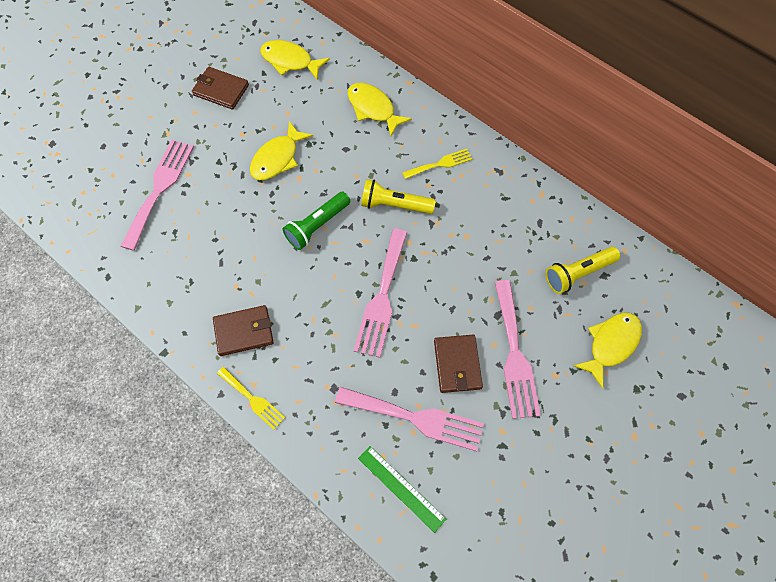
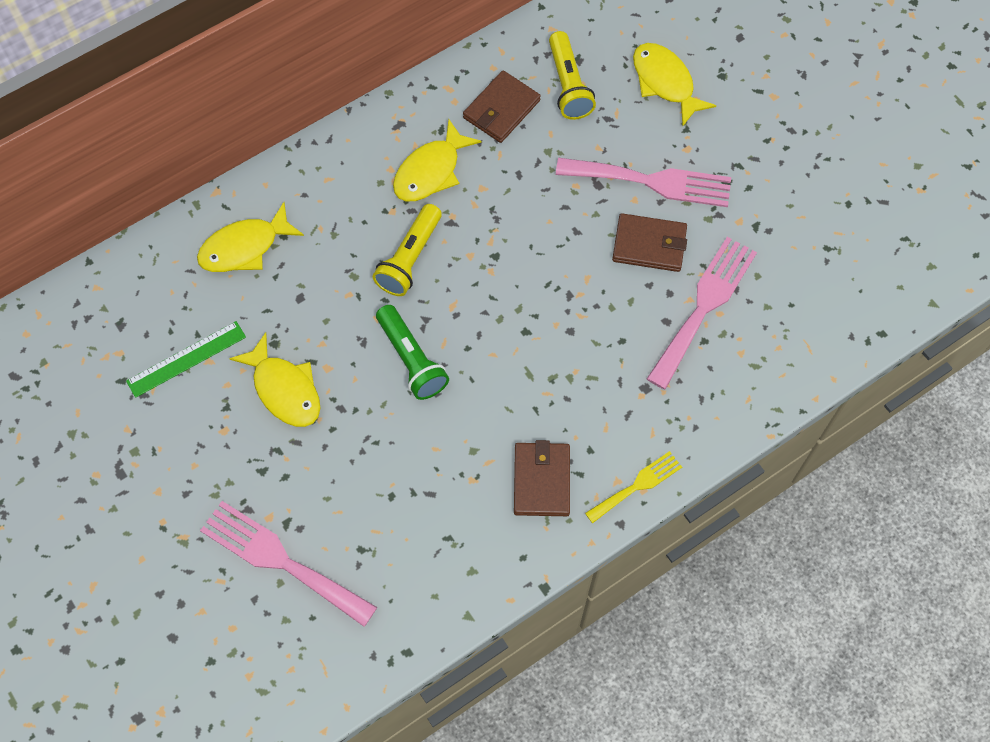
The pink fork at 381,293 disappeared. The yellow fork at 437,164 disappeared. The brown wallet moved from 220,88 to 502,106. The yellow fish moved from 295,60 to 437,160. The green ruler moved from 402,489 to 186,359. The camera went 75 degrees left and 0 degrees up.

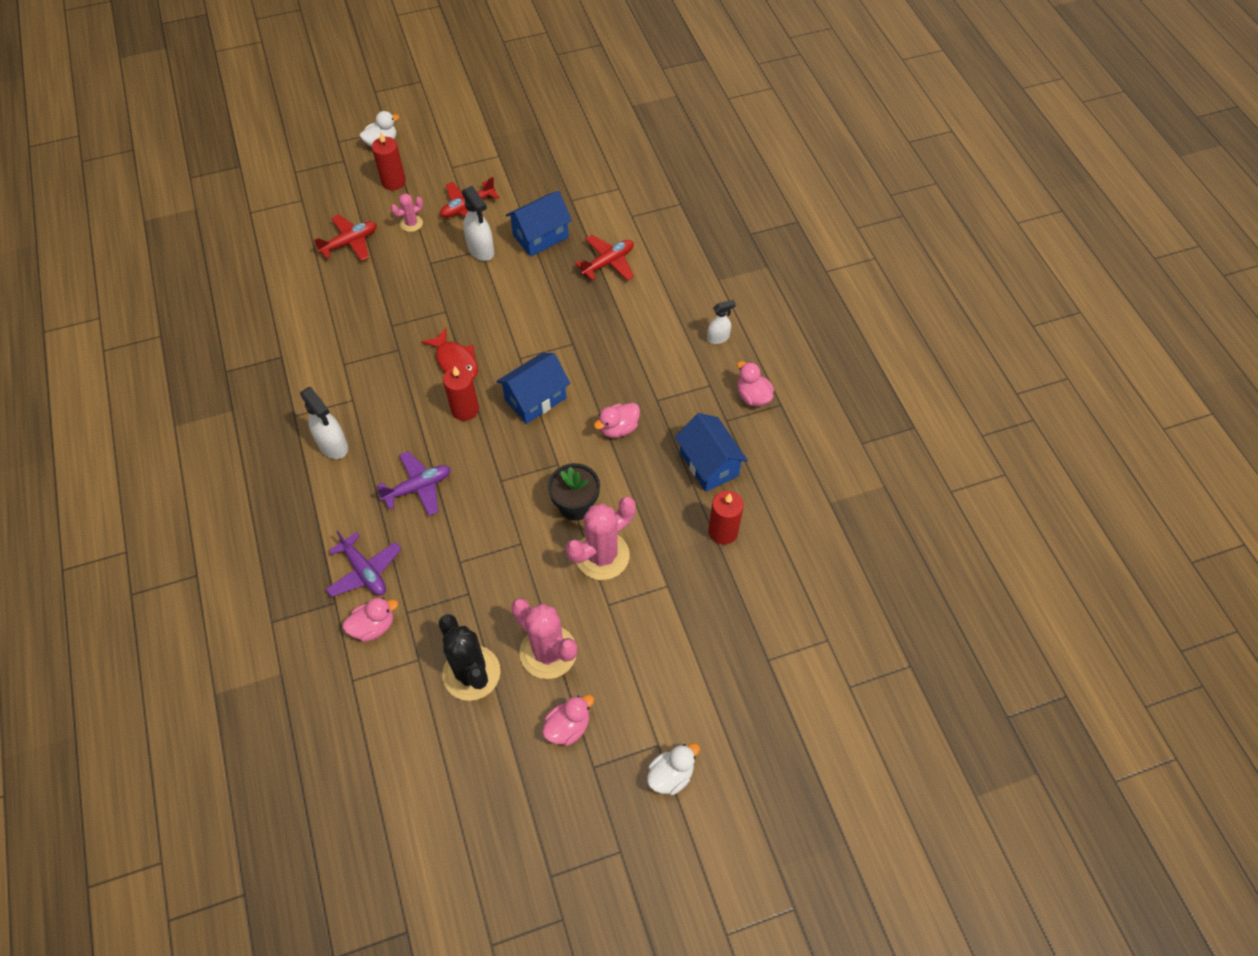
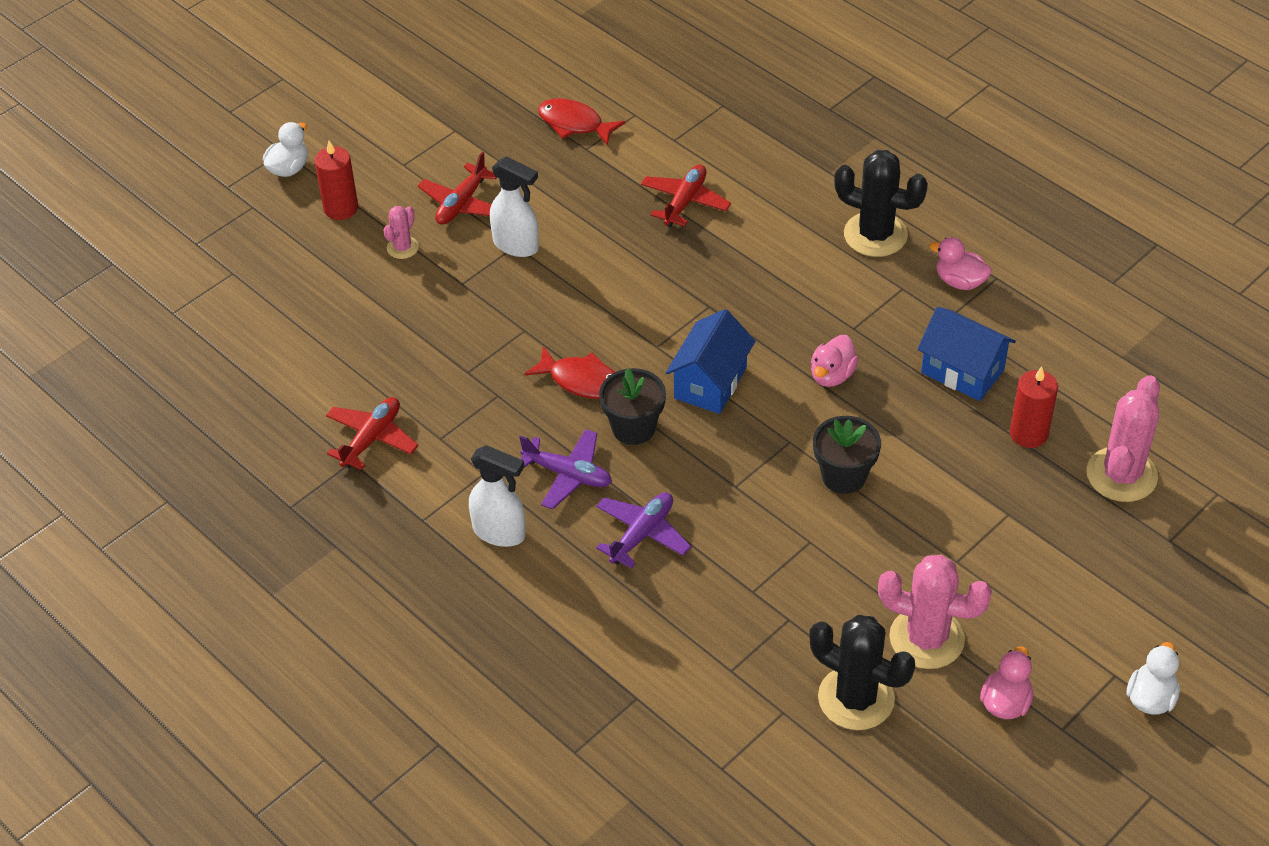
The pink duck at 370,620 disappeared. The blue house at 539,223 disappeared. The red fish at 581,122 appeared. The red plane moved from 345,237 to 372,433. The purple plane moved from 363,564 to 565,469. The pink cactus moved from 601,538 to 1123,438. The red candle at 461,393 was replaced by the black flower pot at 632,406. The white spray bottle at 721,322 was replaced by the black cactus at 881,203. The camera went 25 degrees left and 10 degrees down.

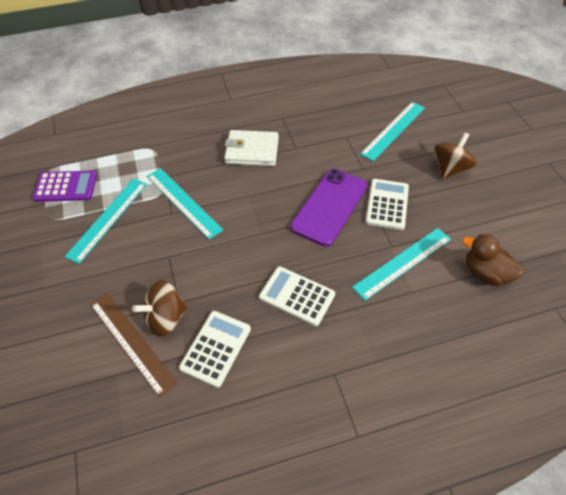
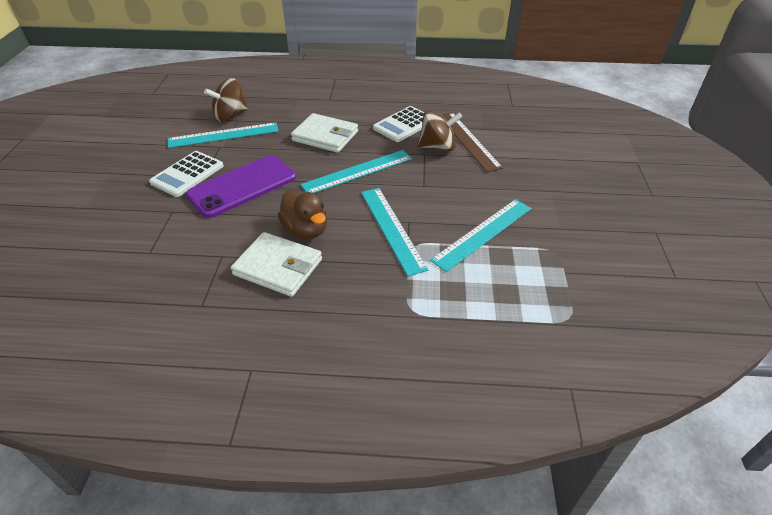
The purple calculator at 64,186 disappeared. The turquoise ruler moved from 392,131 to 356,171. The brown spinning top moved from 455,156 to 226,100. The brown duck moved from 493,260 to 302,214. The white calculator at 297,296 was replaced by the white wallet at 324,133. The camera went 160 degrees left and 10 degrees down.

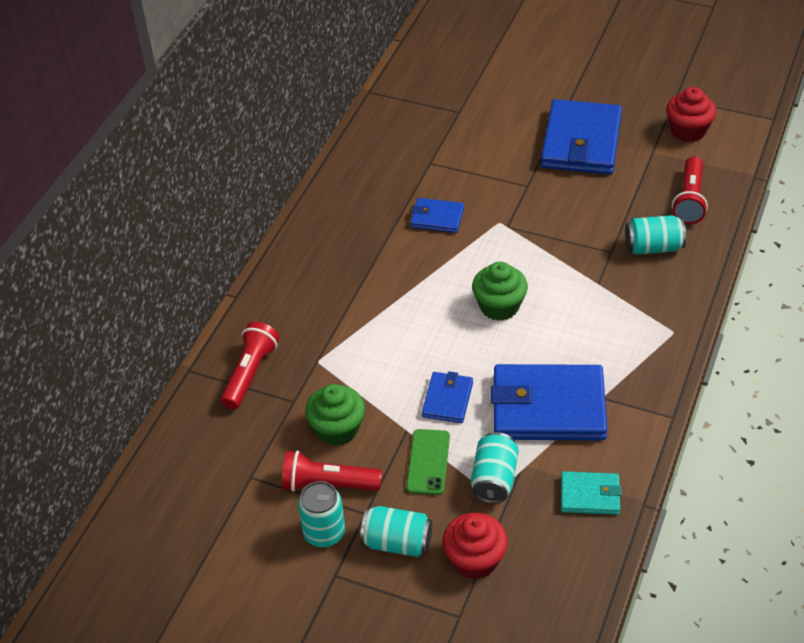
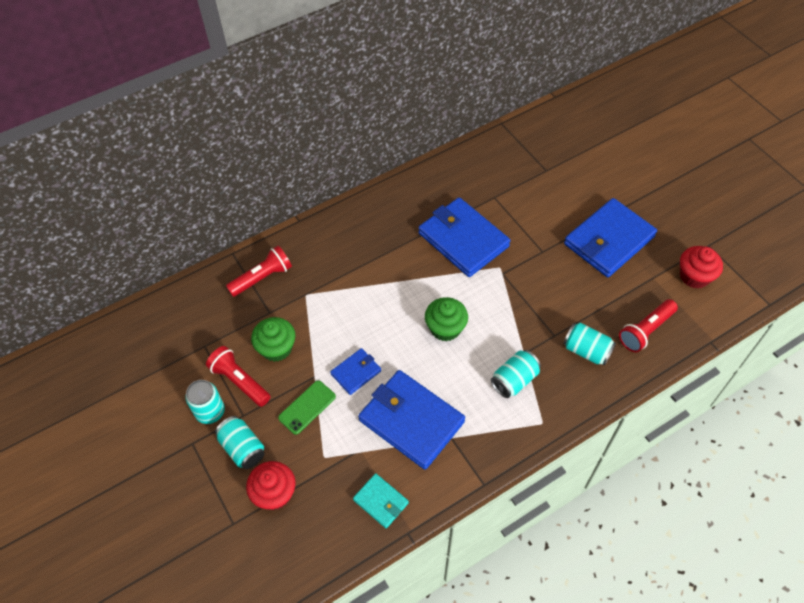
The turquoise can moved from 495,468 to 516,374. The blue wallet at 437,215 changed to 2.01 times the size. The camera went 35 degrees right and 10 degrees up.

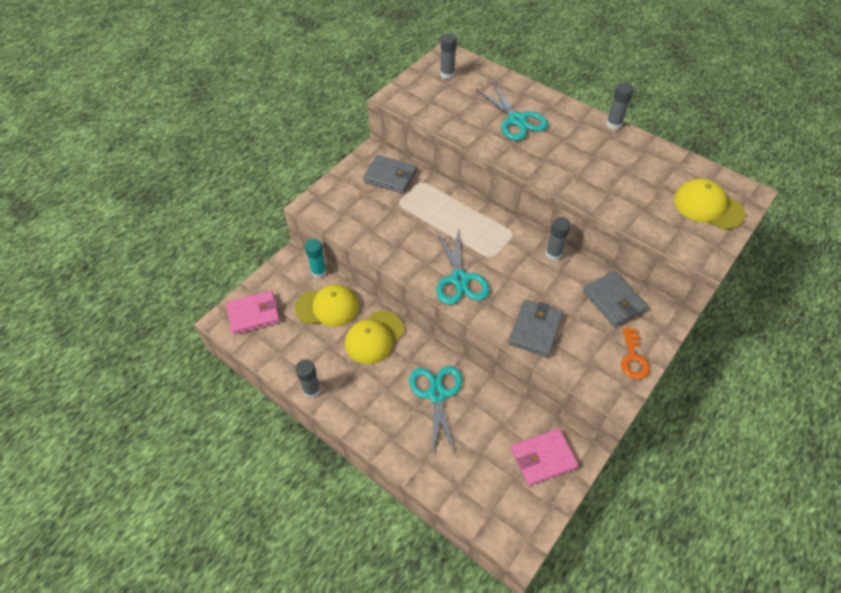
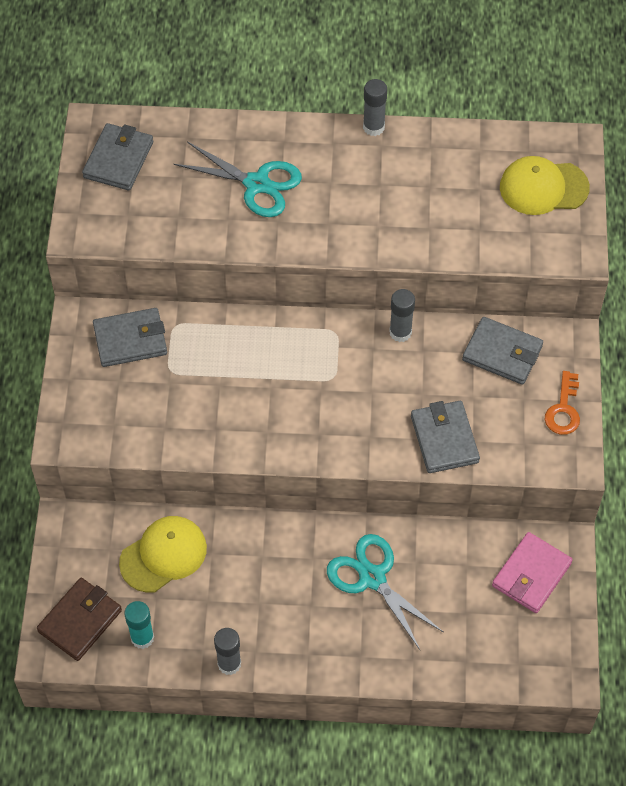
The yellow cap at 374,337 disappeared. The turquoise scissors at 463,267 disappeared. The turquoise glue stick moved from 316,258 to 139,625. The grey glue stick at 448,56 was replaced by the grey wallet at 117,156. The pink wallet at 253,313 became the brown wallet at 79,619. The orange key at 635,353 turned 45 degrees clockwise. The camera went 35 degrees left and 5 degrees up.

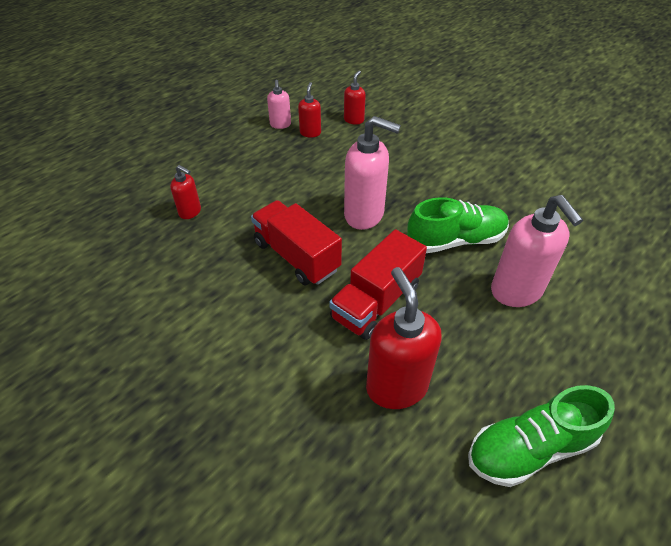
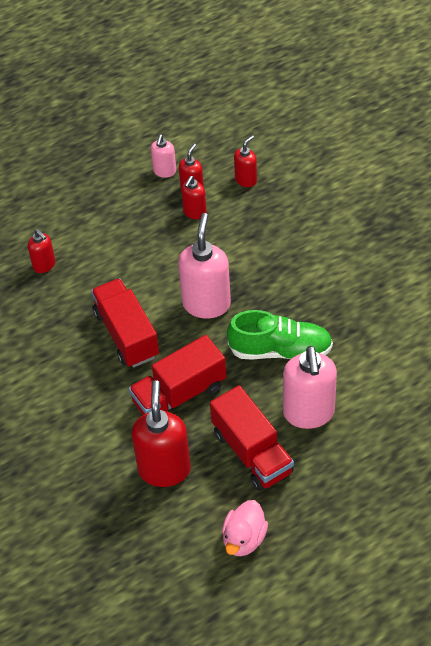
The red soap dispenser at 194,197 appeared. The red truck at 252,438 appeared. The green shoe at 541,436 was replaced by the pink duck at 245,528. The pink soap dispenser at 372,173 turned 120 degrees counterclockwise. The camera went 20 degrees right and 5 degrees up.

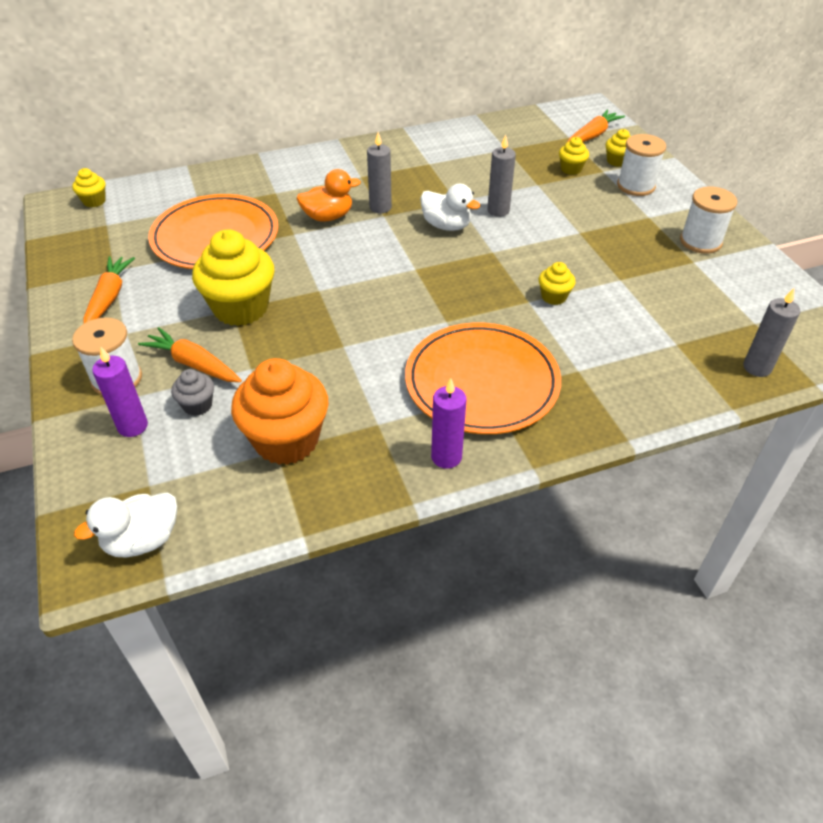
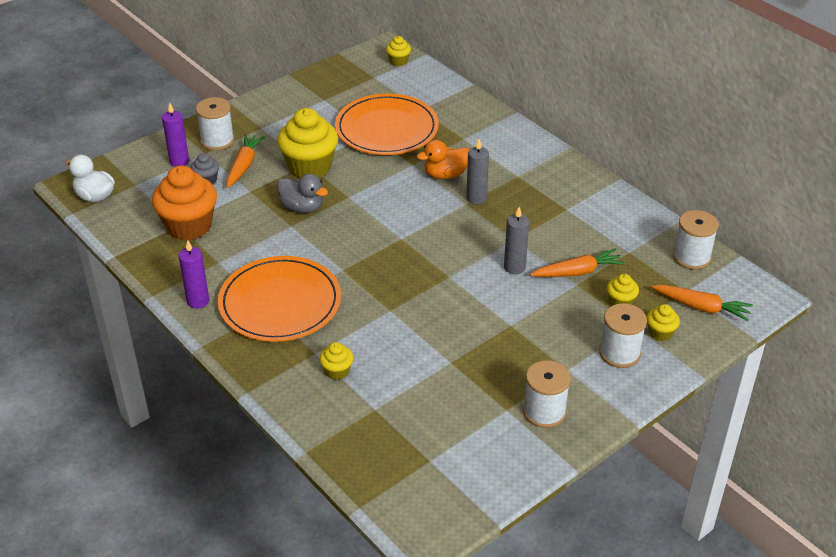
The white duck at 450,207 disappeared. The grey candle at 771,332 disappeared. The grey duck at 302,193 appeared. The white spool at 696,240 appeared. The orange carrot moved from 109,289 to 577,263. The yellow cupcake moved from 557,283 to 336,361. The orange duck at 328,195 turned 105 degrees clockwise. The camera went 70 degrees right and 5 degrees down.

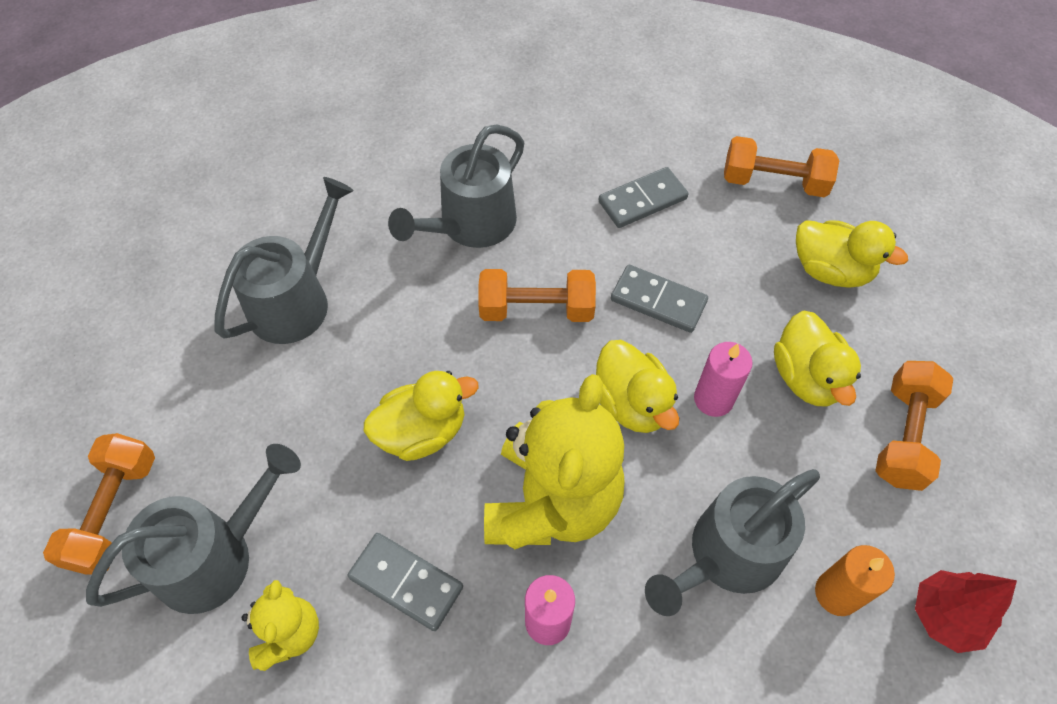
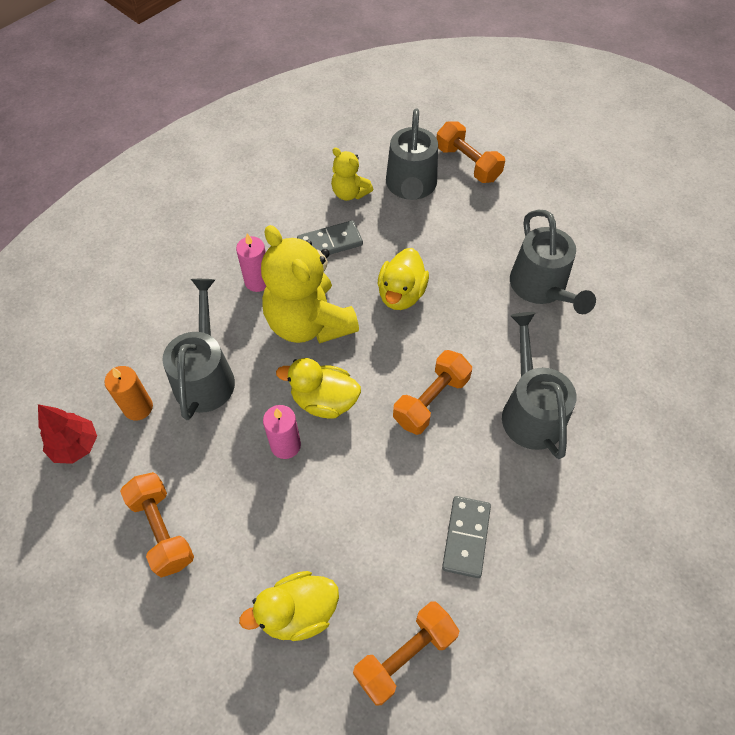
The grey domino at 659,299 disappeared. The yellow duck at 817,358 disappeared. The camera went 130 degrees right and 0 degrees up.

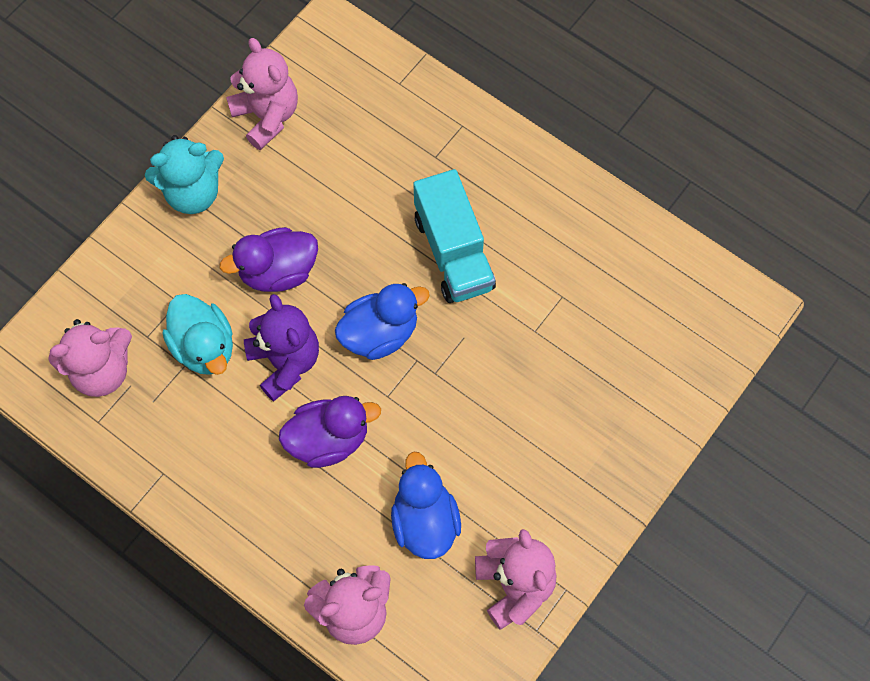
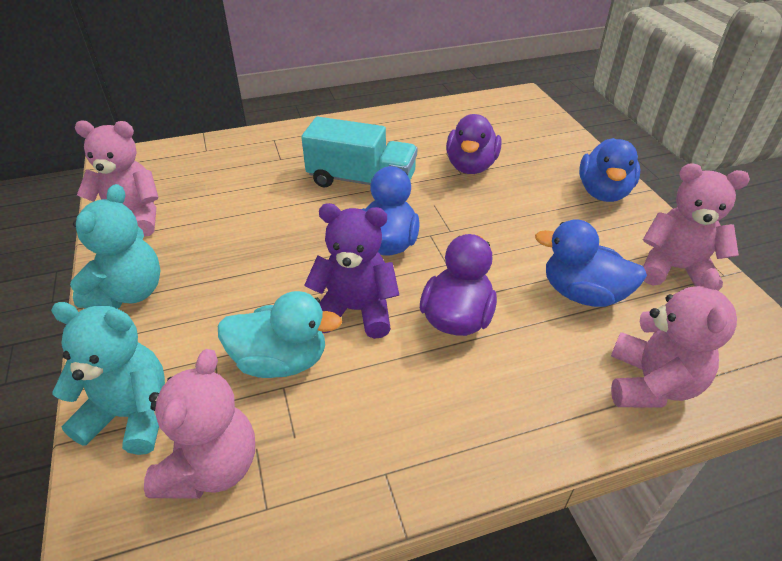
The turquoise teddy bear at 108,378 appeared. The blue duck at 609,170 appeared. The purple duck moved from 269,259 to 473,144. The camera went 55 degrees left and 25 degrees down.

